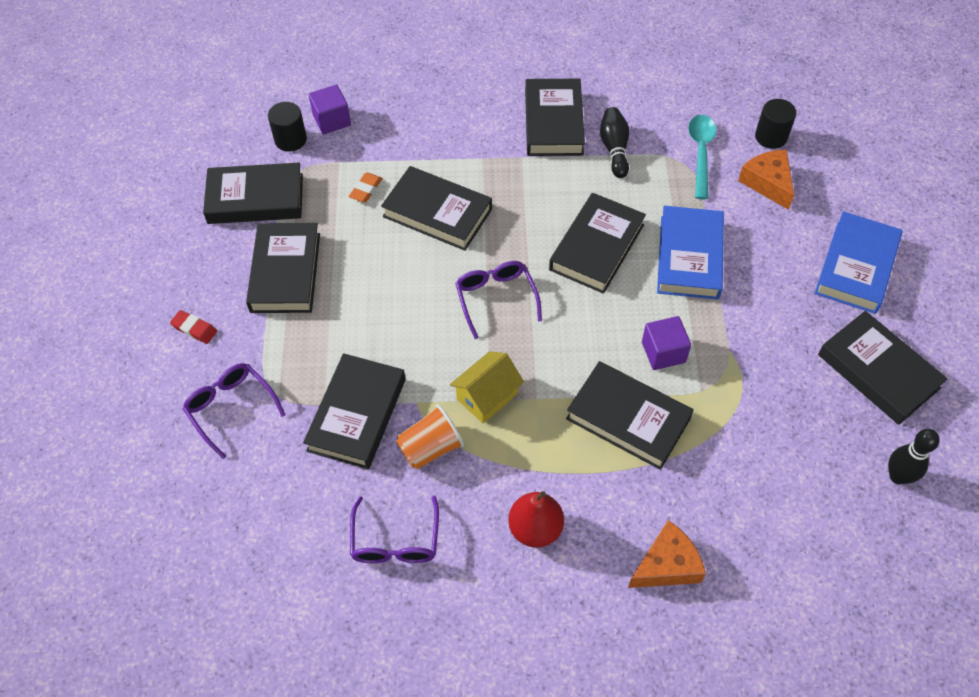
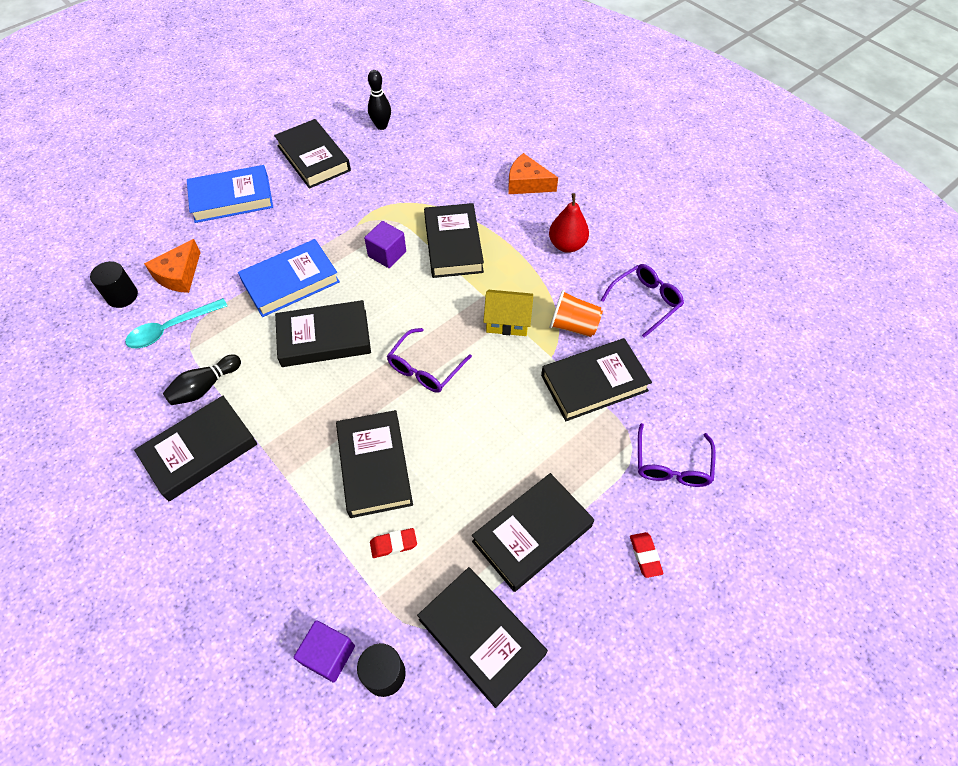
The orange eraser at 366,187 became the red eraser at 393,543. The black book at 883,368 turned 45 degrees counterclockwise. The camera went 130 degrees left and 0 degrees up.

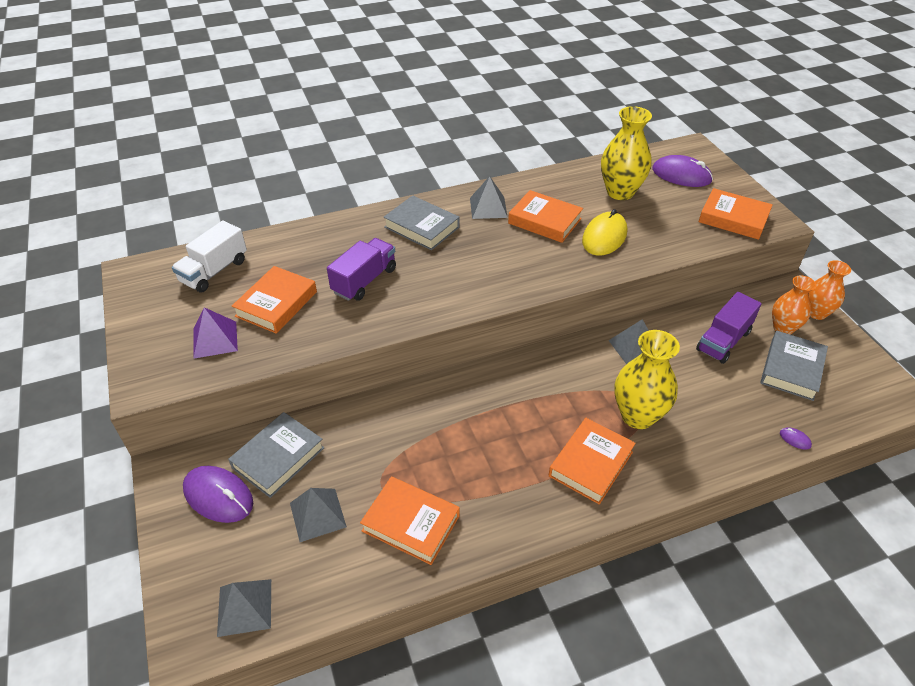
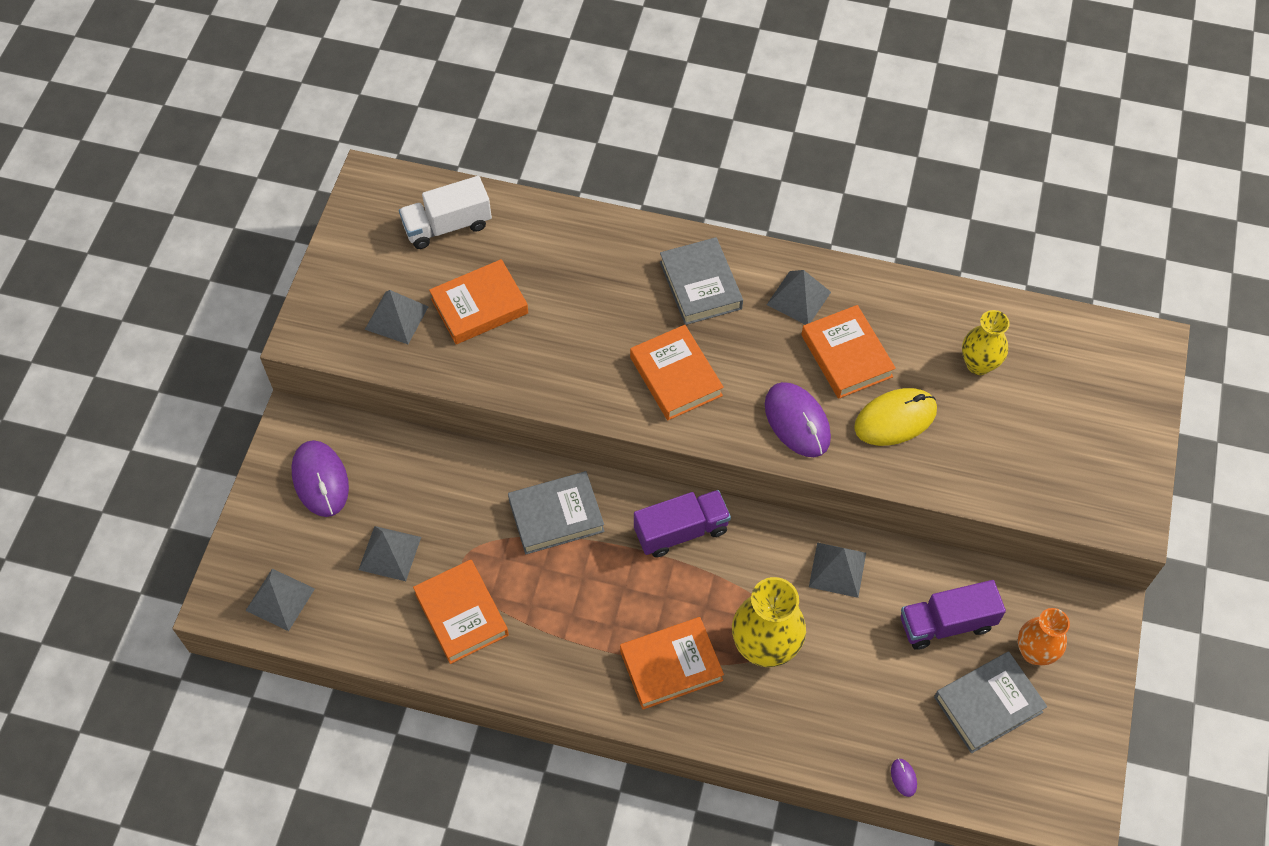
The orange vase at 829,290 disappeared. The grey book moved from 276,455 to 556,512. The purple truck moved from 361,269 to 682,524. The purple mouse moved from 682,171 to 798,419. The orange book moved from 735,214 to 677,372. The purple pyramid at 215,333 became the grey pyramid at 397,317. The yellow vase at 626,153 changed to 0.65 times the size. The camera went 35 degrees right and 15 degrees up.

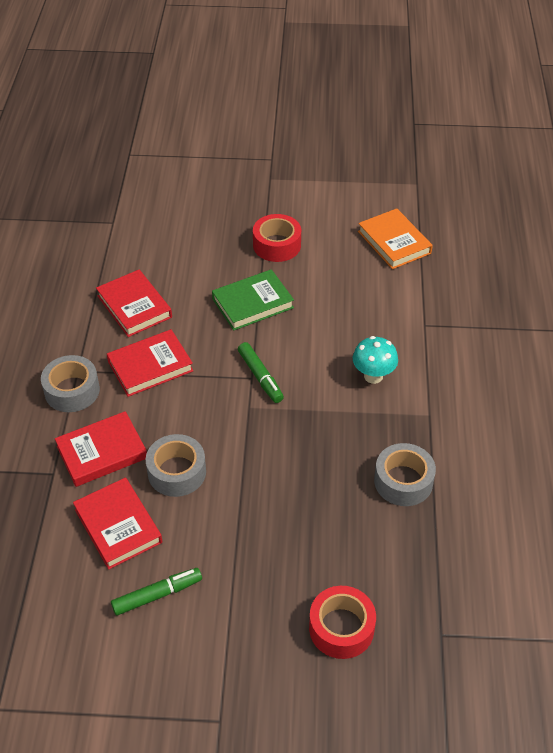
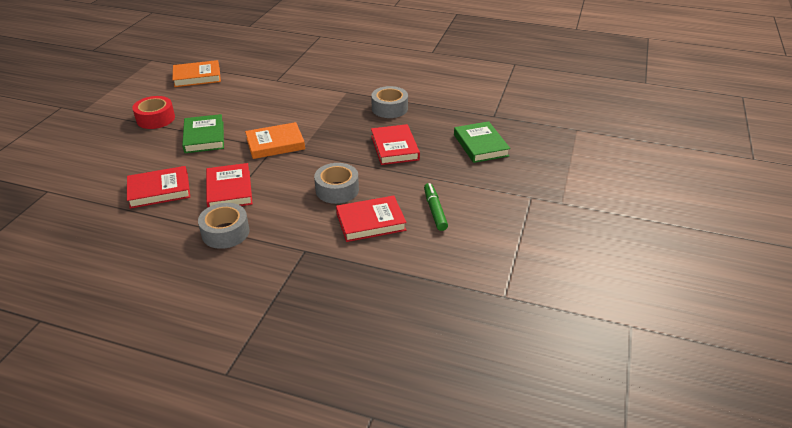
The turquoise mushroom at 375,360 disappeared. The red book moved from 101,449 to 395,144. The green marker at 261,372 was replaced by the orange book at 275,140. The red tape at 342,622 was replaced by the green book at 482,142. The camera went 75 degrees left and 10 degrees down.

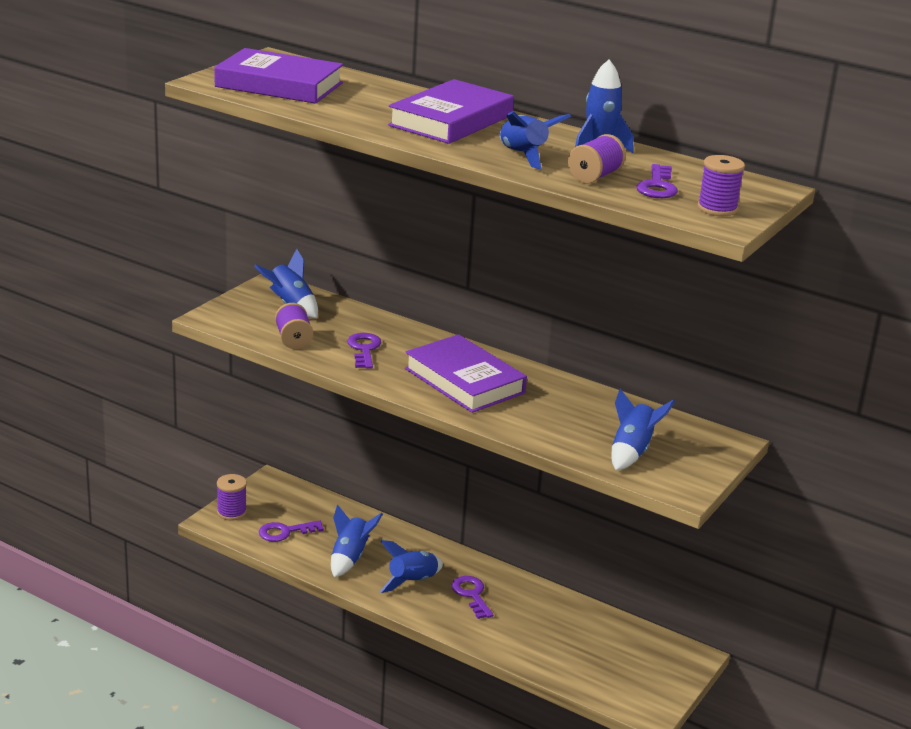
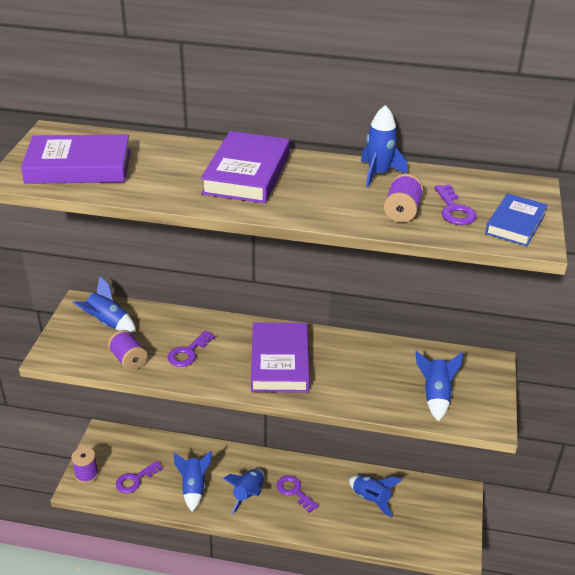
The blue rocket moved from 535,140 to 375,496. The purple spool at 721,185 was replaced by the blue book at 516,219. The purple key at 364,351 turned 120 degrees counterclockwise. The purple book at 466,373 turned 60 degrees clockwise. The camera went 20 degrees left and 10 degrees up.

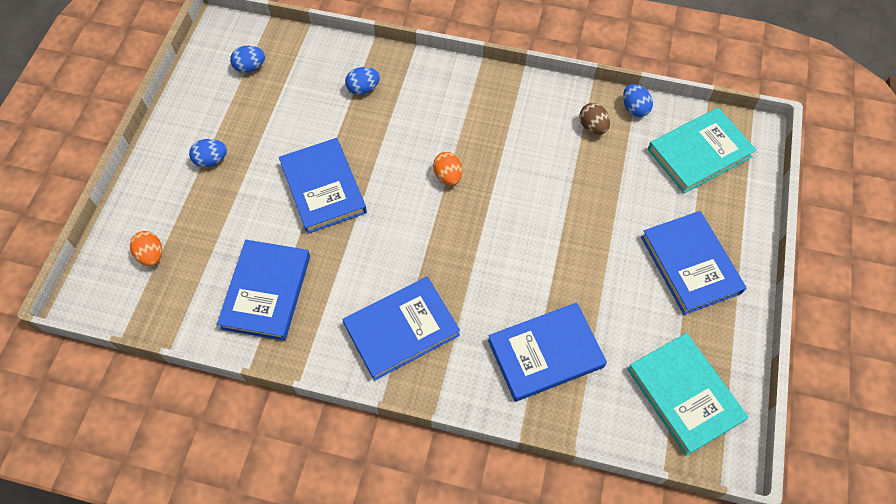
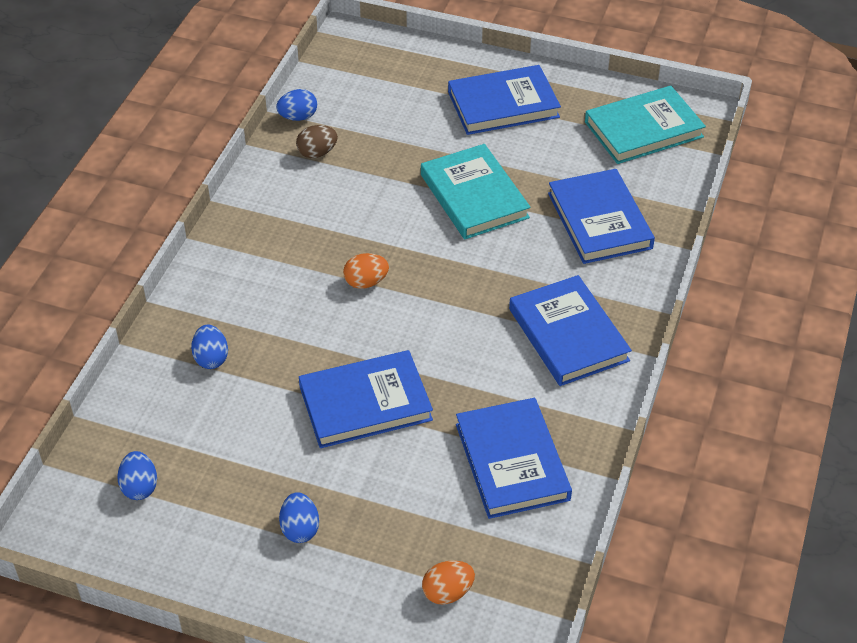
The turquoise book moved from 702,151 to 476,191. The blue book at 263,290 turned 60 degrees clockwise. The camera went 85 degrees left and 15 degrees down.

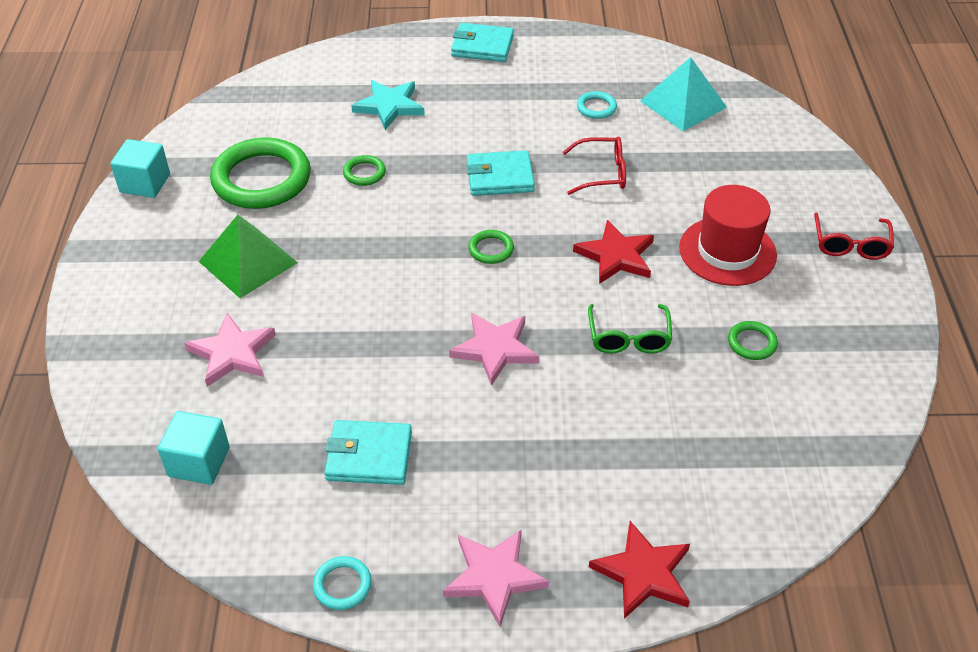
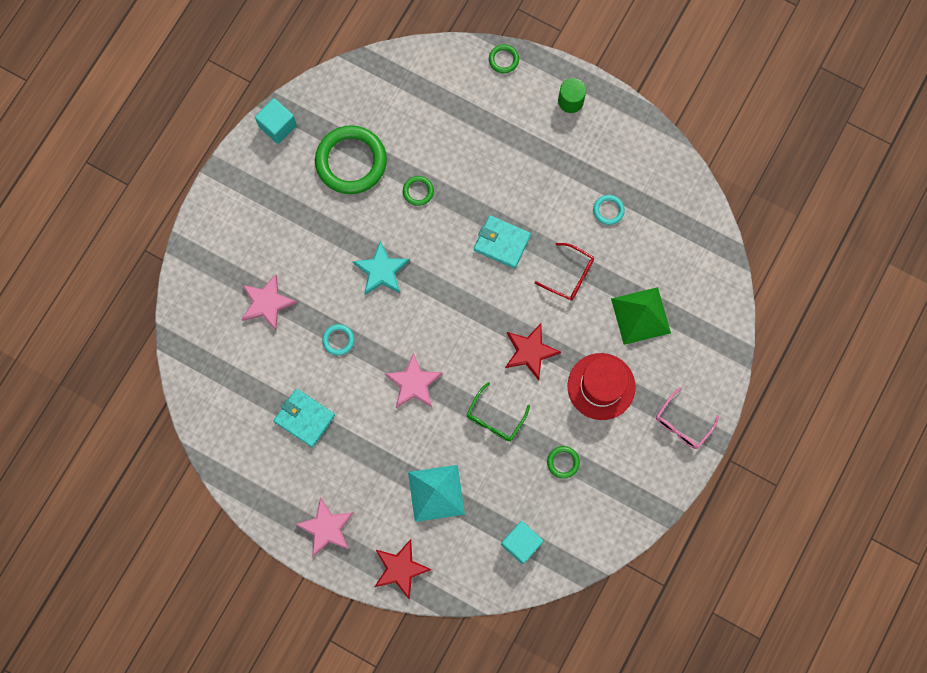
The turquoise cube moved from 194,448 to 522,542. The green pyramid moved from 248,256 to 641,316. The turquoise ring moved from 342,583 to 338,340. The turquoise star moved from 388,105 to 381,268. The green ring moved from 491,247 to 504,58. The turquoise pyramid moved from 683,94 to 436,493. The turquoise wallet at 482,42 was replaced by the green cylinder at 572,95. The red glasses at 854,236 became the pink glasses at 687,418. The camera went 30 degrees right and 30 degrees up.

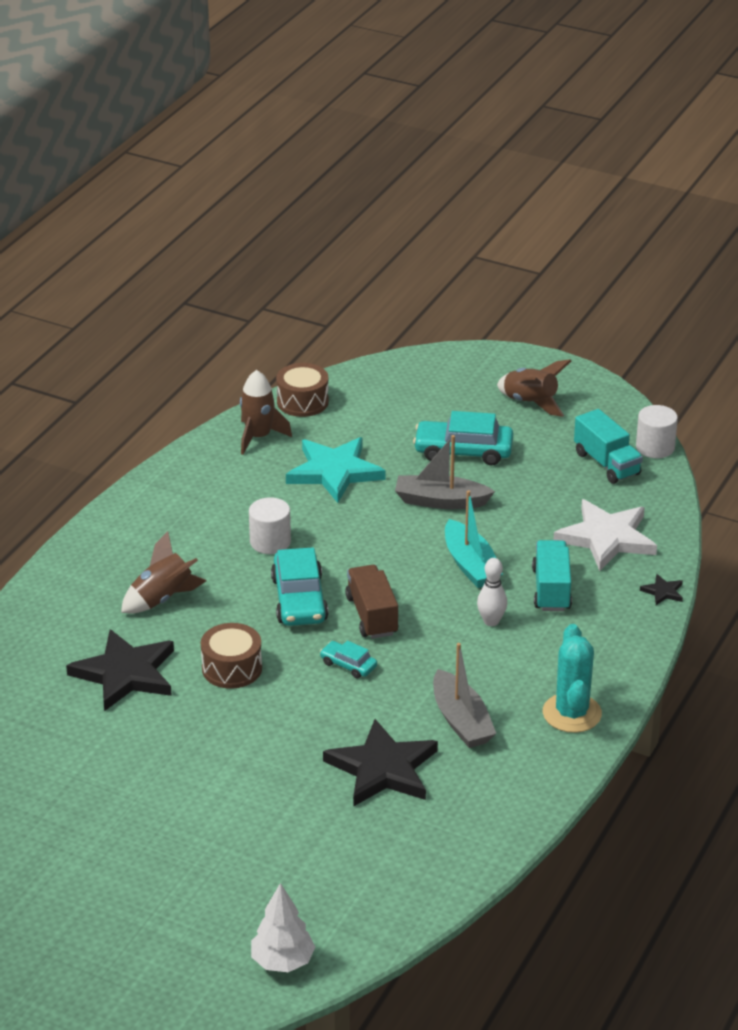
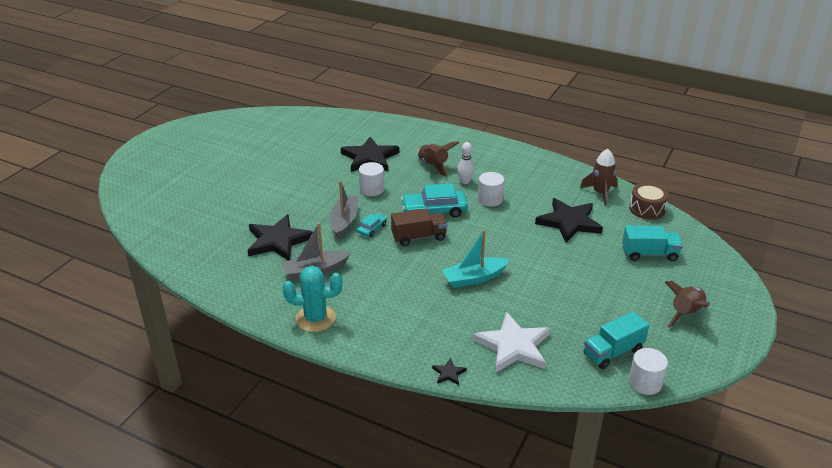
The white tree at 283,927 disappeared. The turquoise car at 463,438 disappeared. The grey boat moved from 445,472 to 344,209. The white bowling pin moved from 492,592 to 465,163. The turquoise truck moved from 552,575 to 652,243. The brown drum at 231,656 was replaced by the white cylinder at 371,179. The turquoise star at 336,470 became the black star at 569,220. The camera went 90 degrees right and 0 degrees up.

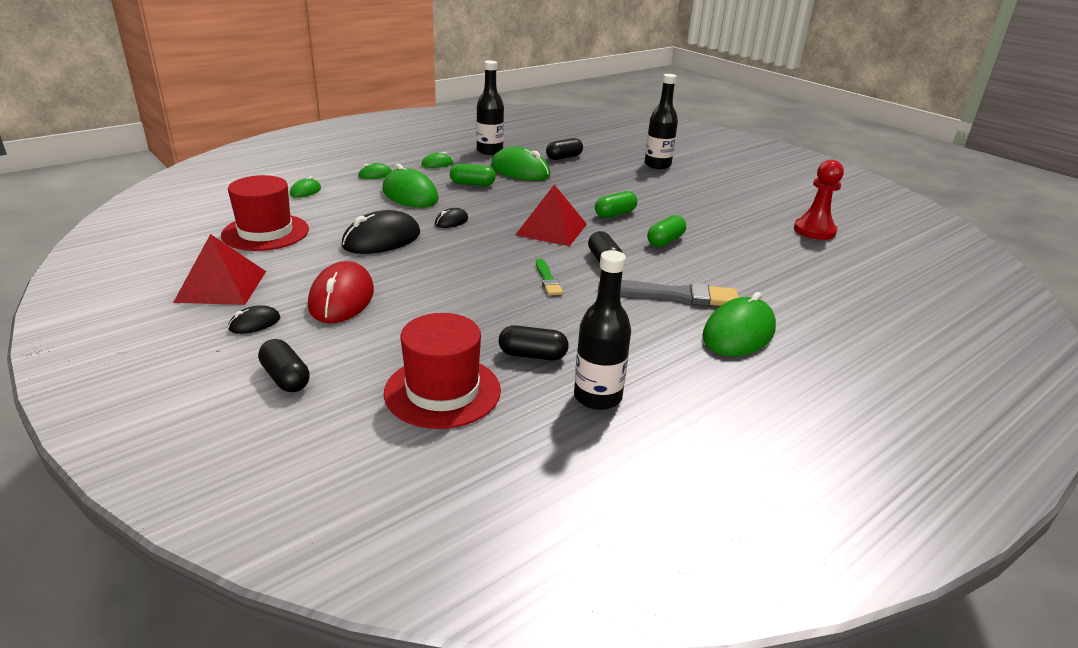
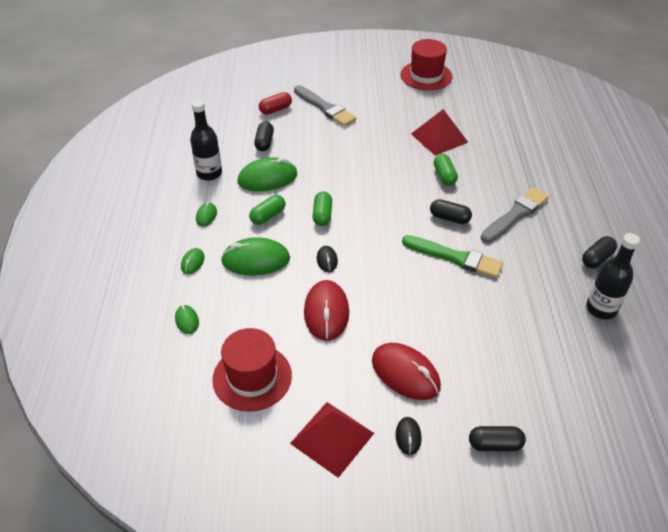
The green mouse at 739,324 disappeared. The red pawn at 819,200 disappeared. The red capsule at 275,103 appeared. The red hat moved from 442,371 to 426,64. The black capsule moved from 534,343 to 599,252. The red pyramid moved from 551,215 to 439,132. The green capsule moved from 616,204 to 322,208. The black bottle at 661,121 was replaced by the grey brush at 325,105. The black mouse at 381,232 became the red mouse at 326,310. The green brush at 549,276 changed to 1.87 times the size. The camera went 50 degrees left and 15 degrees up.

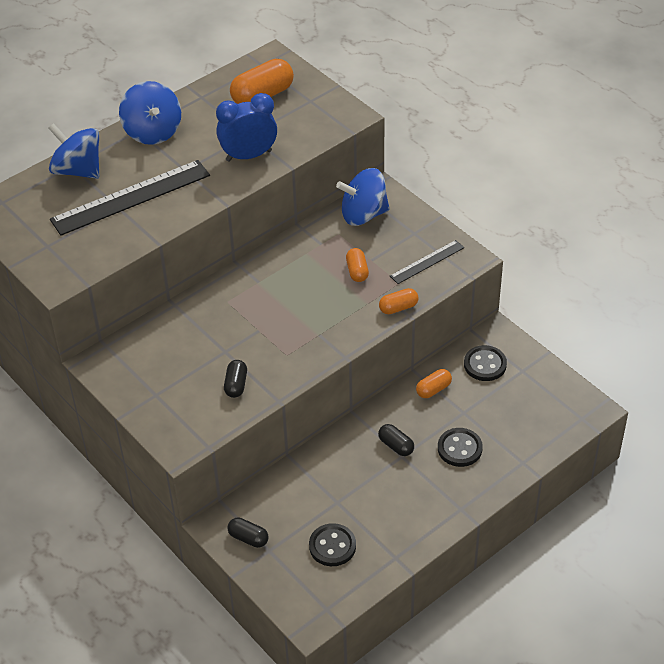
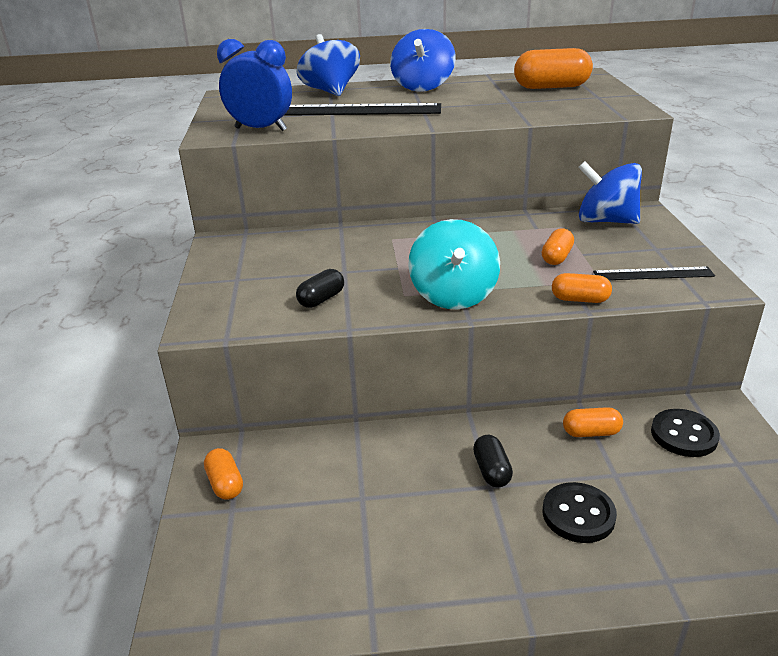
The black button at 332,544 disappeared. The turquoise spinning top at 454,264 appeared. The blue clock moved from 246,127 to 254,85. The black capsule at 247,532 became the orange capsule at 223,474. The camera went 35 degrees right and 15 degrees down.

